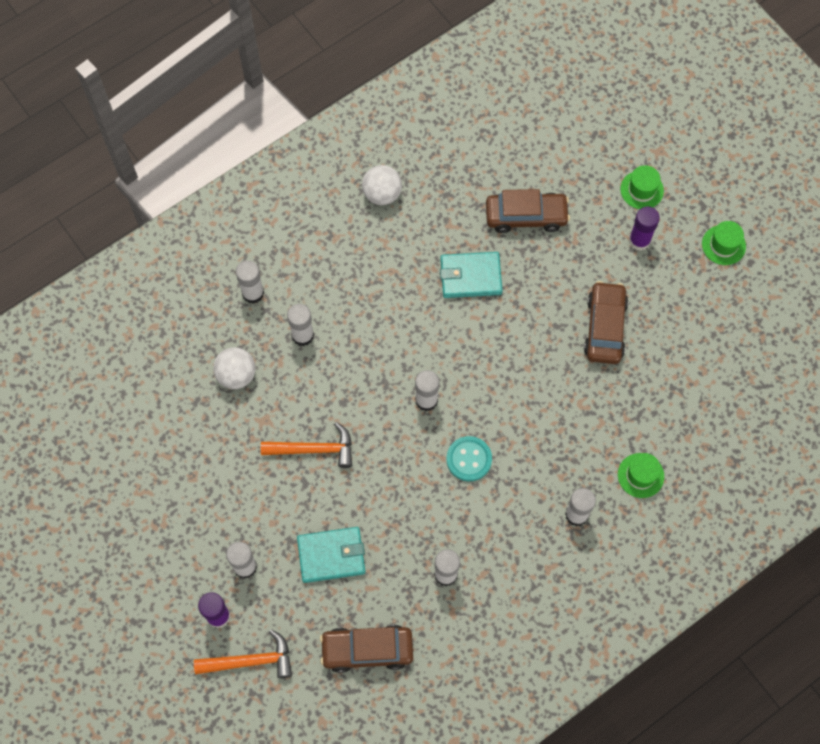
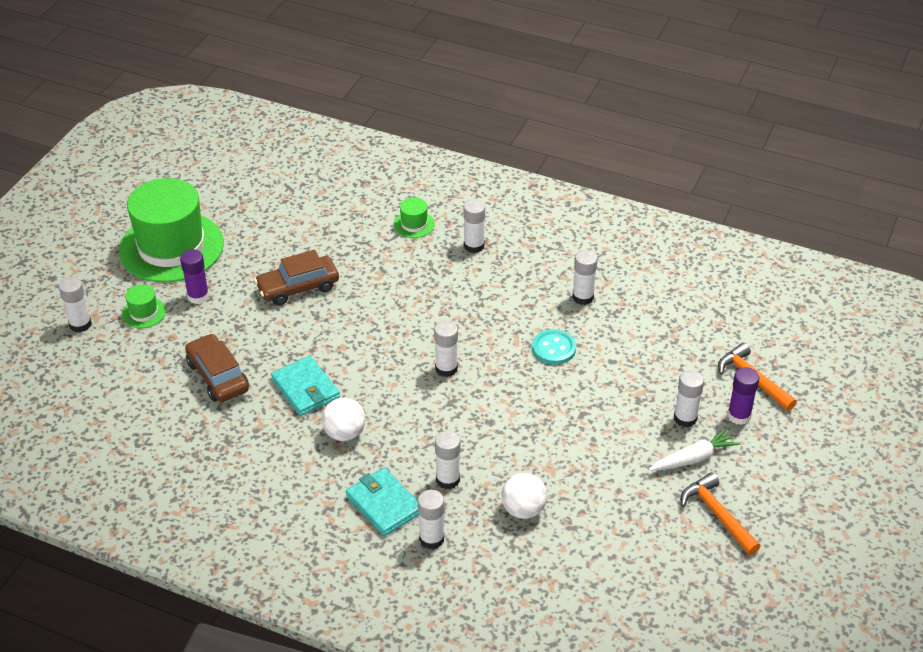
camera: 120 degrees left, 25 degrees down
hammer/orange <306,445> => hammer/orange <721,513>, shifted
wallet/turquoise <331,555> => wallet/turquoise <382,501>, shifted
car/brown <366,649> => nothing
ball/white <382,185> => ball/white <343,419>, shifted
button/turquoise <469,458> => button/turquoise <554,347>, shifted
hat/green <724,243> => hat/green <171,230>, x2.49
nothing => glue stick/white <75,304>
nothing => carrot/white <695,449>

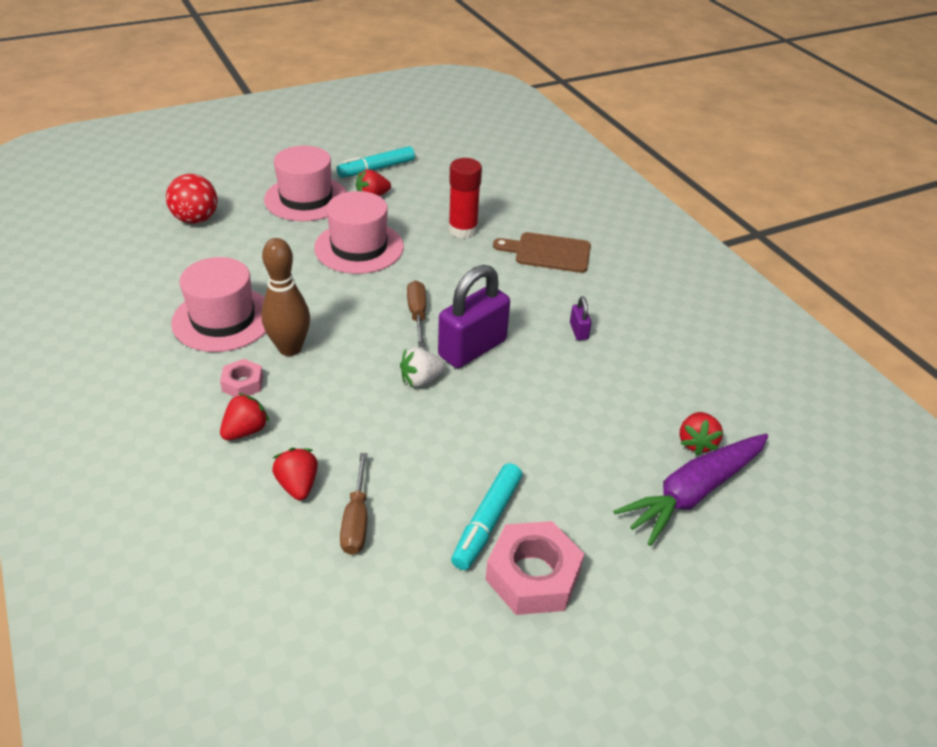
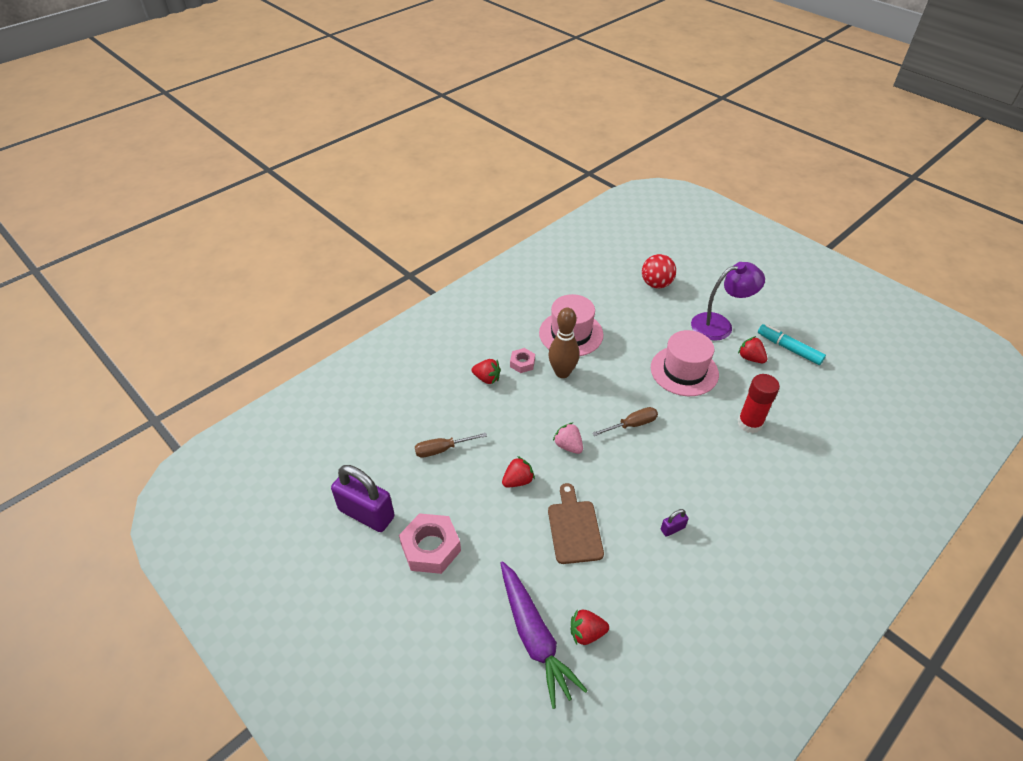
camera: 75 degrees right, 5 degrees up
hat/pink <305,183> => lamp/purple <728,301>
strawberry/red <295,474> => strawberry/red <518,472>, shifted
strawberry/white <423,367> => strawberry/pink <568,438>
padlock/purple <474,316> => padlock/purple <363,498>, shifted
marker/turquoise <486,516> => nothing
cutting board/brown <542,252> => cutting board/brown <576,523>, shifted
carrot/purple <690,490> => carrot/purple <544,635>, 150 degrees counterclockwise

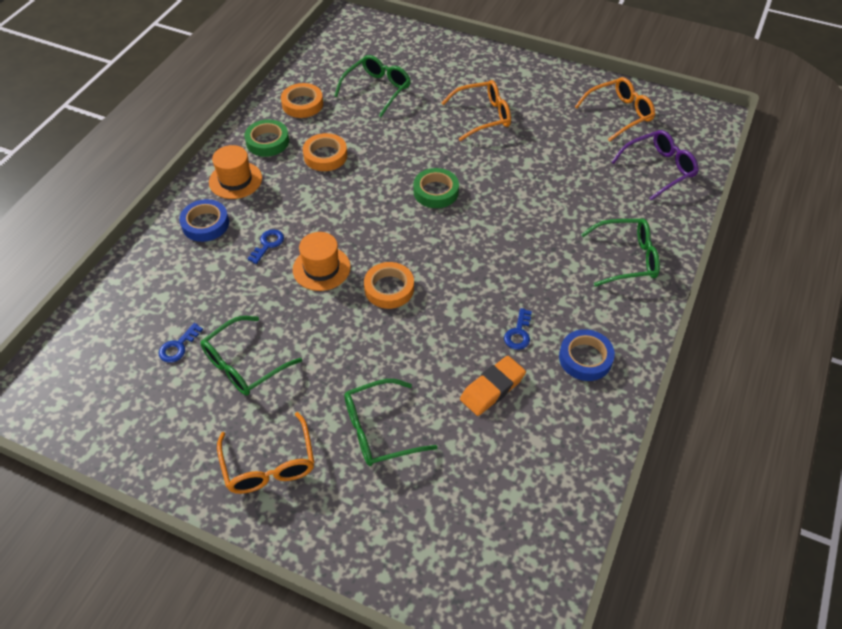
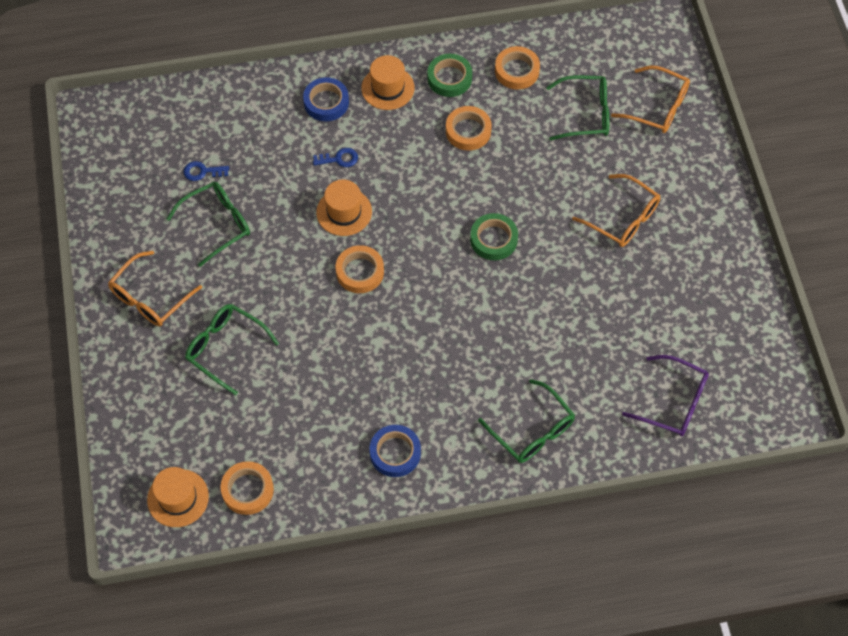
camera: 55 degrees right, 10 degrees up
glasses/green <251,356> => glasses/green <208,224>, 135 degrees clockwise
eraser/orange <493,386> => nothing
key/blue <518,329> => nothing
glasses/orange <615,109> => glasses/orange <650,99>, shifted
nothing => hat/orange <178,497>
nothing => tape/orange <247,488>

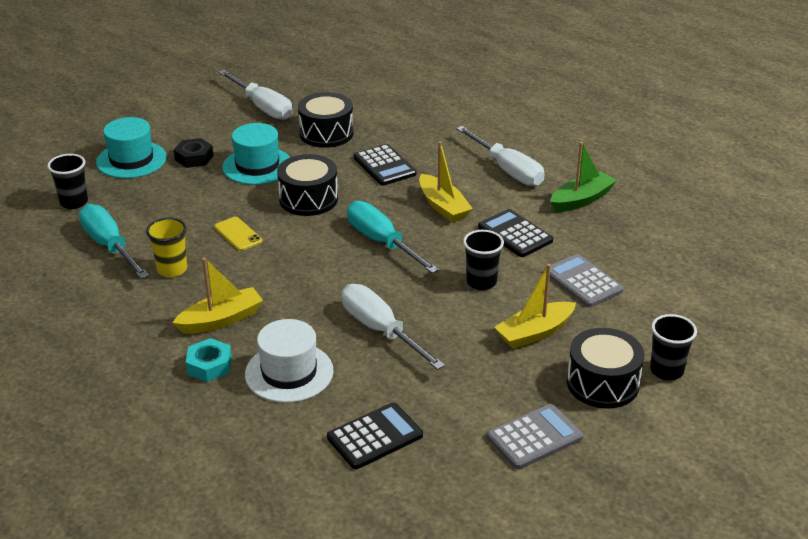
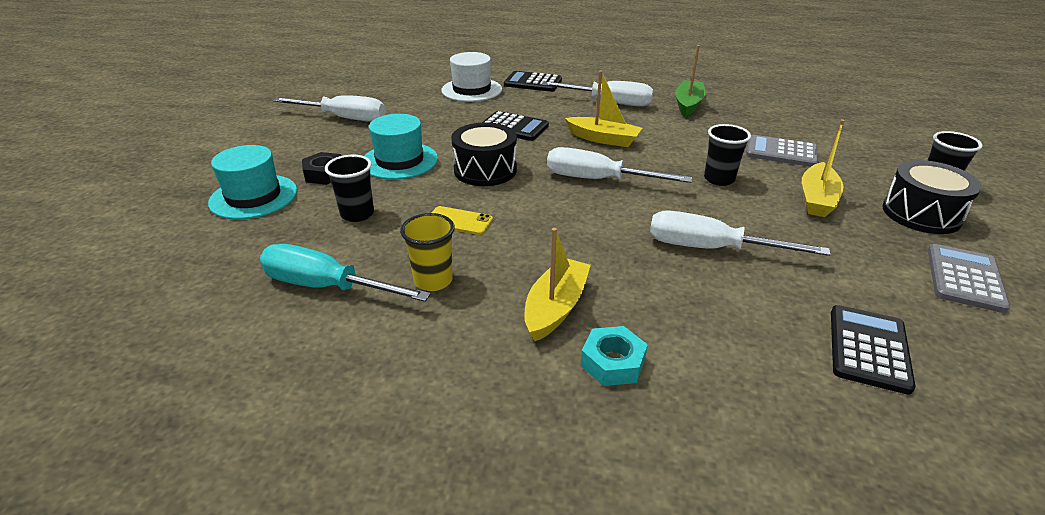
camera: 35 degrees left, 0 degrees up
cup/black <67,181> => cup/black <349,188>, shifted
hat/white <289,361> => hat/white <471,77>, shifted
drum/black <326,120> => nothing
screwdriver/turquoise <393,237> => screwdriver/white <619,165>
calculator/black <515,233> => calculator/black <533,81>, shifted

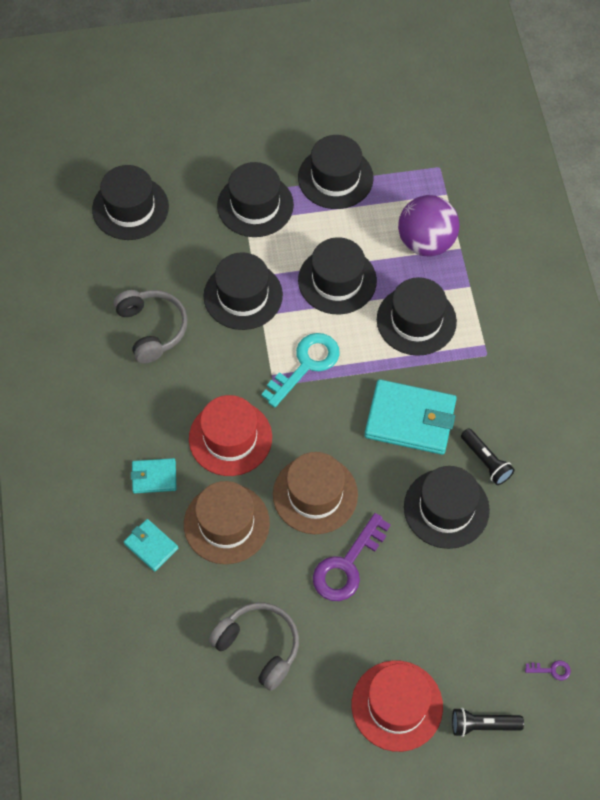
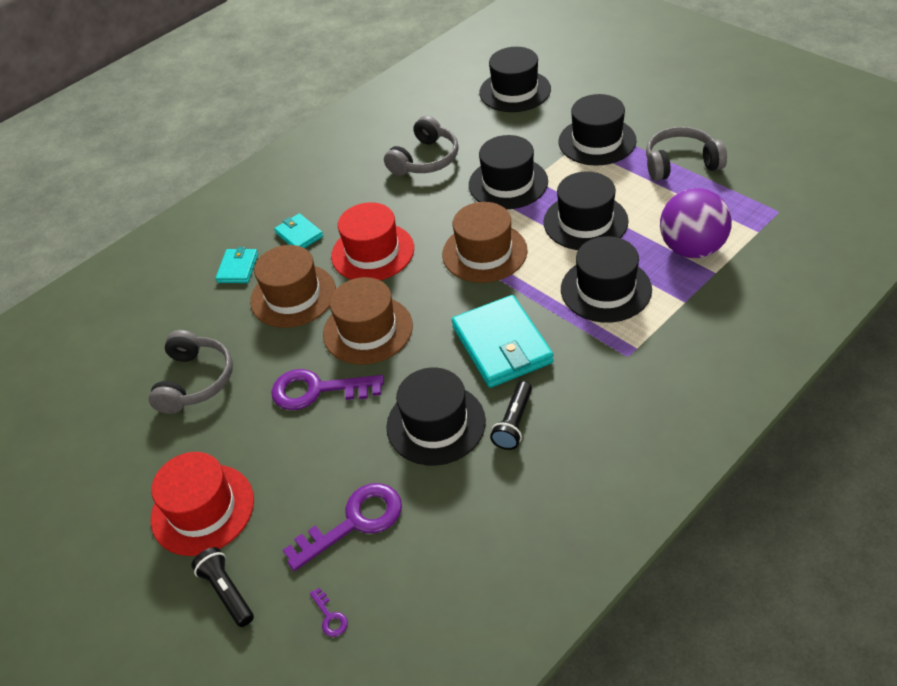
camera: 60 degrees right, 15 degrees down
key/turquoise <300,370> => hat/brown <485,242>
hat/black <336,172> => headphones/grey <686,154>
nothing => key/purple <342,527>

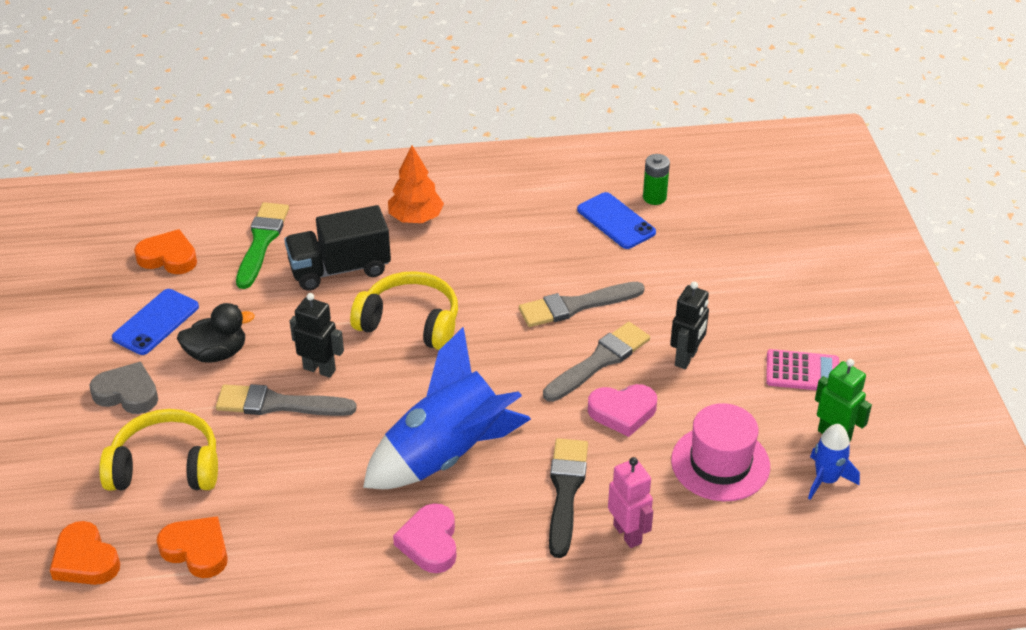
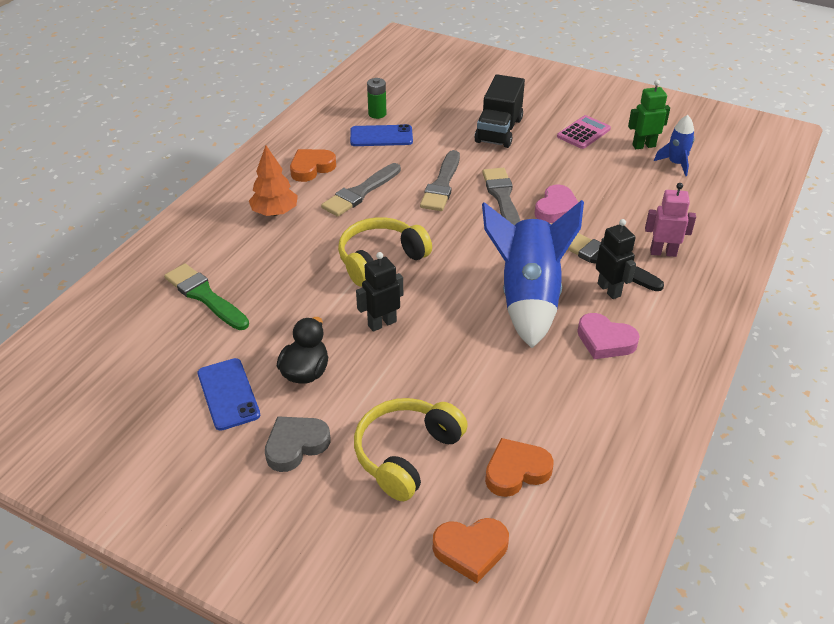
camera: 55 degrees left, 0 degrees up
heart/orange <165,251> => heart/orange <313,165>, shifted
brush/grey <286,400> => brush/grey <361,190>, shifted
truck/black <337,248> => truck/black <499,111>, shifted
robot/black <689,325> => robot/black <616,259>, shifted
hat/pink <720,452> => nothing

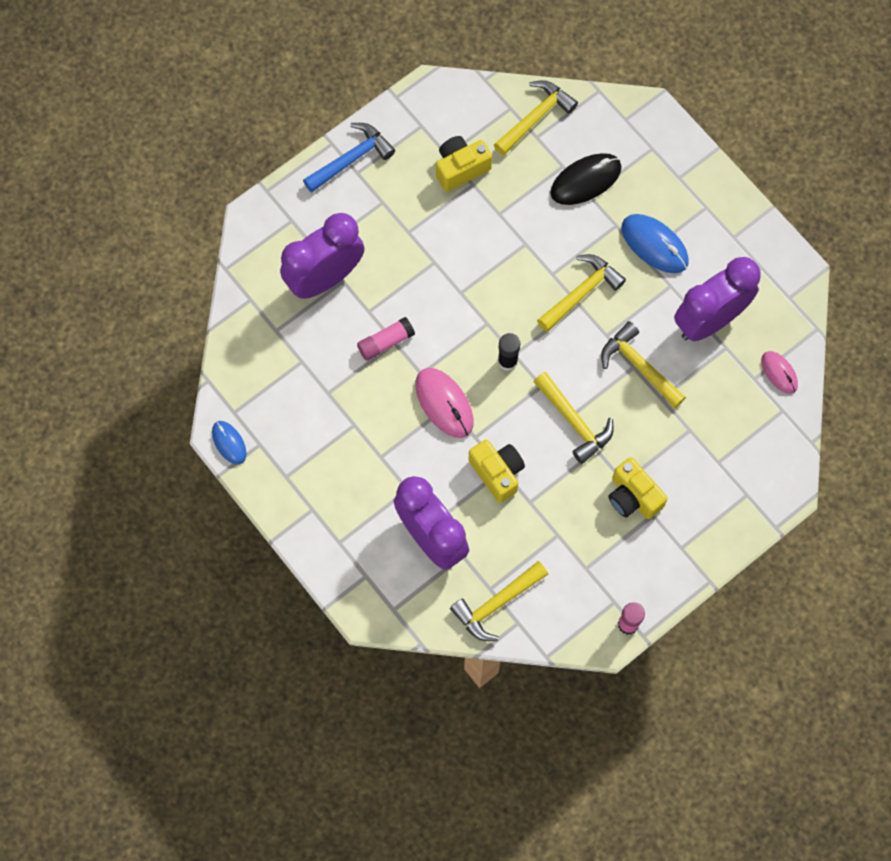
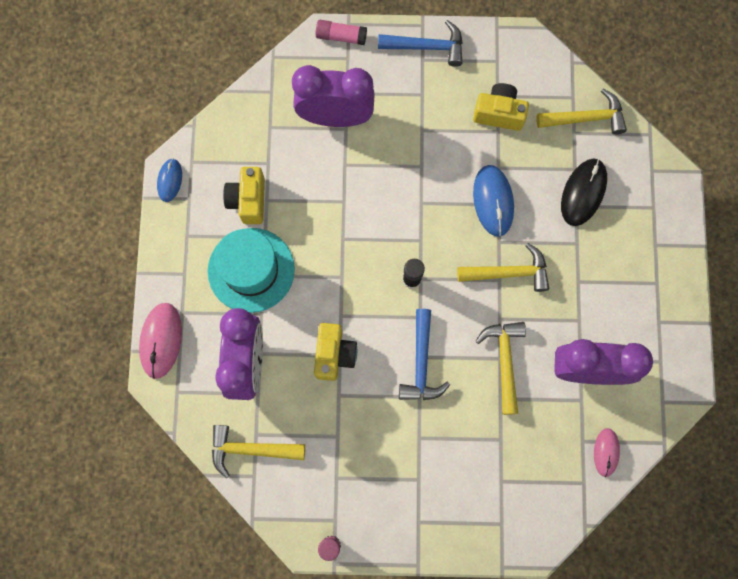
camera: 40 degrees right, 5 degrees up
glue stick/pink <386,339> => glue stick/pink <341,32>, shifted
mouse/pink <444,403> => mouse/pink <160,341>, shifted
hammer/yellow <573,418> => hammer/blue <424,354>
mouse/black <586,179> => mouse/black <584,192>, 75 degrees counterclockwise
camera/yellow <638,488> => camera/yellow <244,195>, shifted
mouse/blue <655,243> => mouse/blue <493,201>, shifted
nothing => hat/turquoise <251,270>

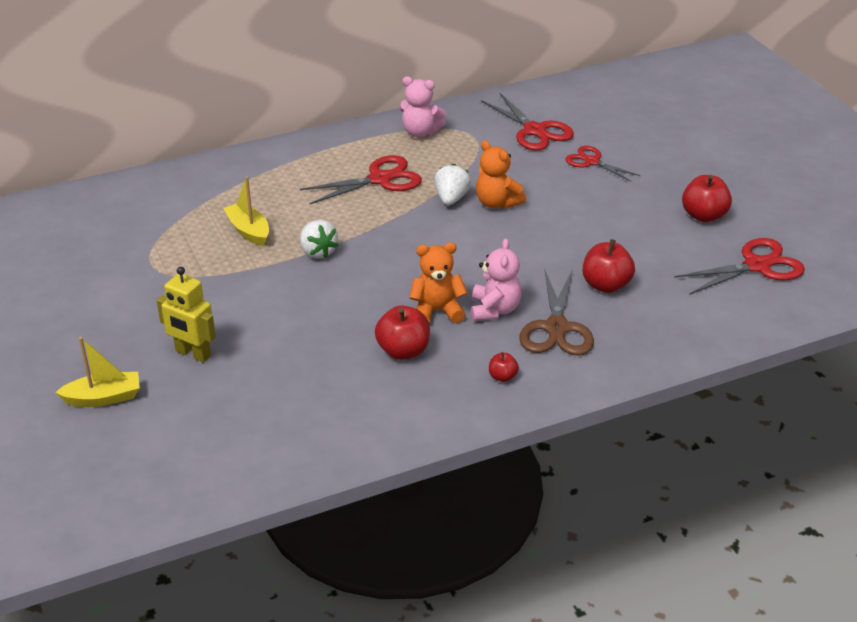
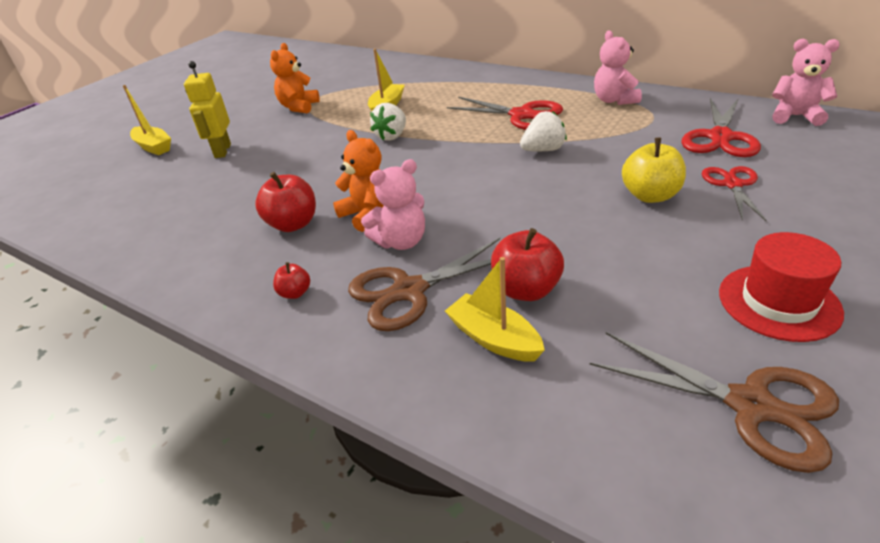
camera: 60 degrees right, 0 degrees up
teddy bear/orange <501,174> => teddy bear/orange <295,78>, shifted
scissors/red <739,266> => scissors/brown <714,402>
apple/red <707,198> => hat/red <781,287>
nothing => boat/yellow <495,309>
nothing => apple/yellow <654,170>
nothing => teddy bear/pink <806,82>

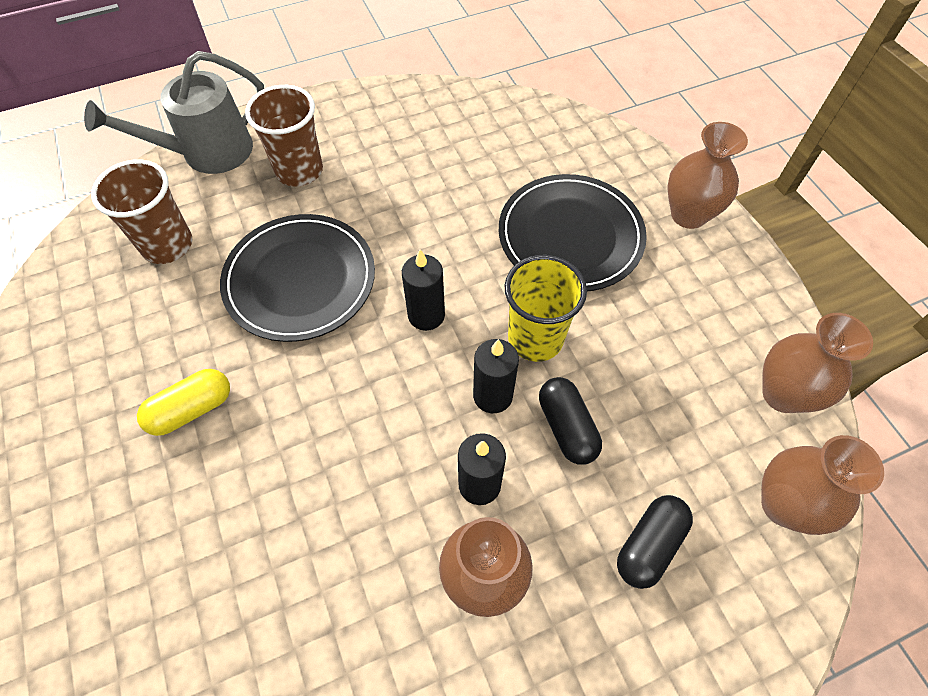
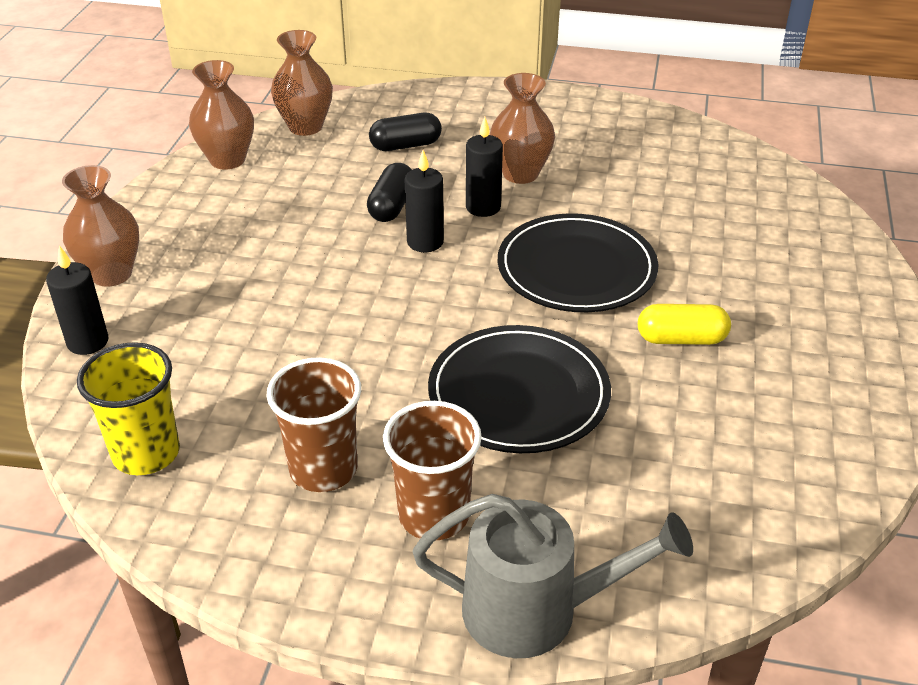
camera: 145 degrees left, 20 degrees down
cup/brown <141,211> => cup/brown <313,424>, shifted
candle/black <423,290> => candle/black <77,300>, shifted
plate/black <573,232> => plate/black <578,262>, shifted
cup/yellow <545,308> => cup/yellow <128,408>, shifted

